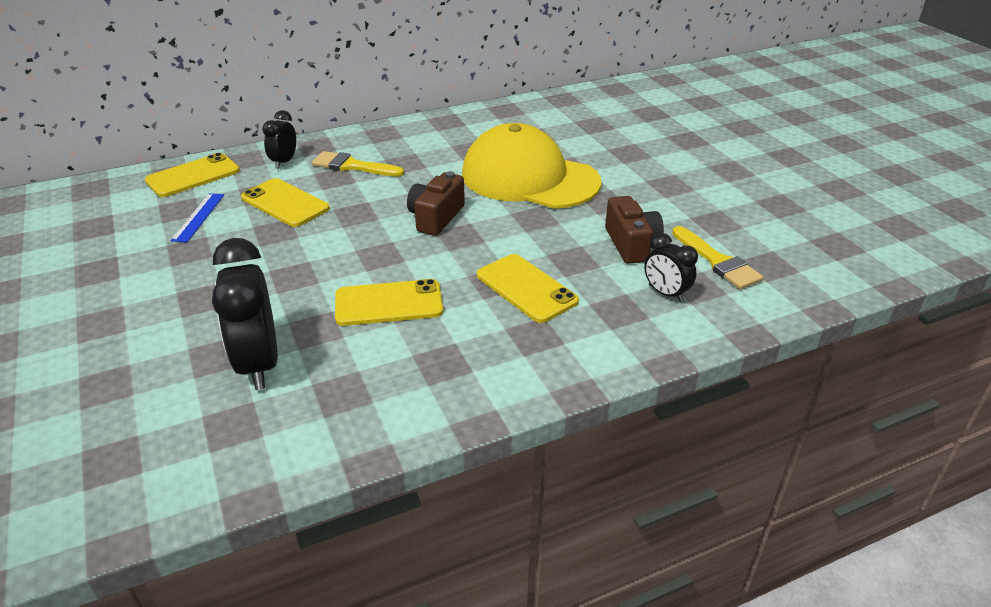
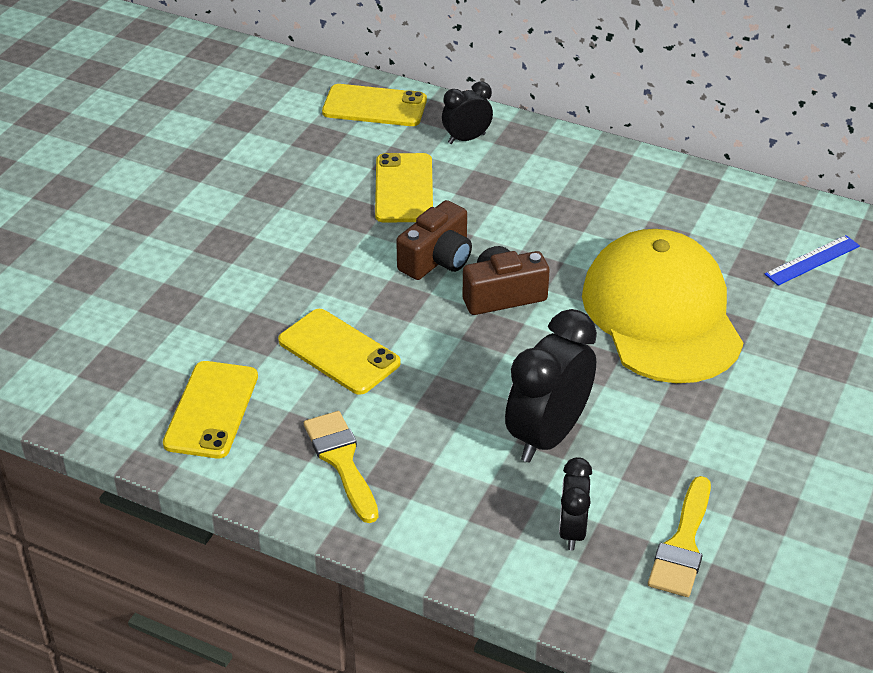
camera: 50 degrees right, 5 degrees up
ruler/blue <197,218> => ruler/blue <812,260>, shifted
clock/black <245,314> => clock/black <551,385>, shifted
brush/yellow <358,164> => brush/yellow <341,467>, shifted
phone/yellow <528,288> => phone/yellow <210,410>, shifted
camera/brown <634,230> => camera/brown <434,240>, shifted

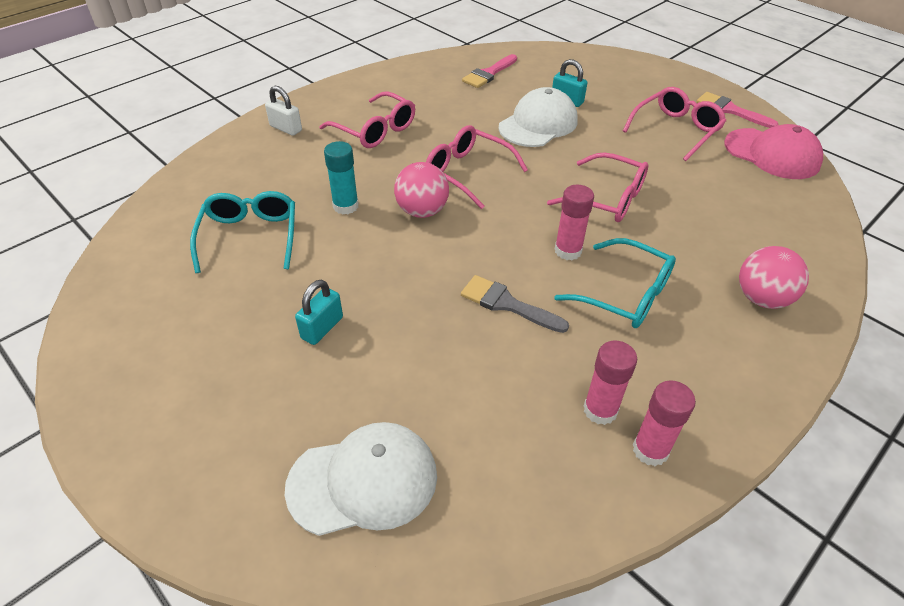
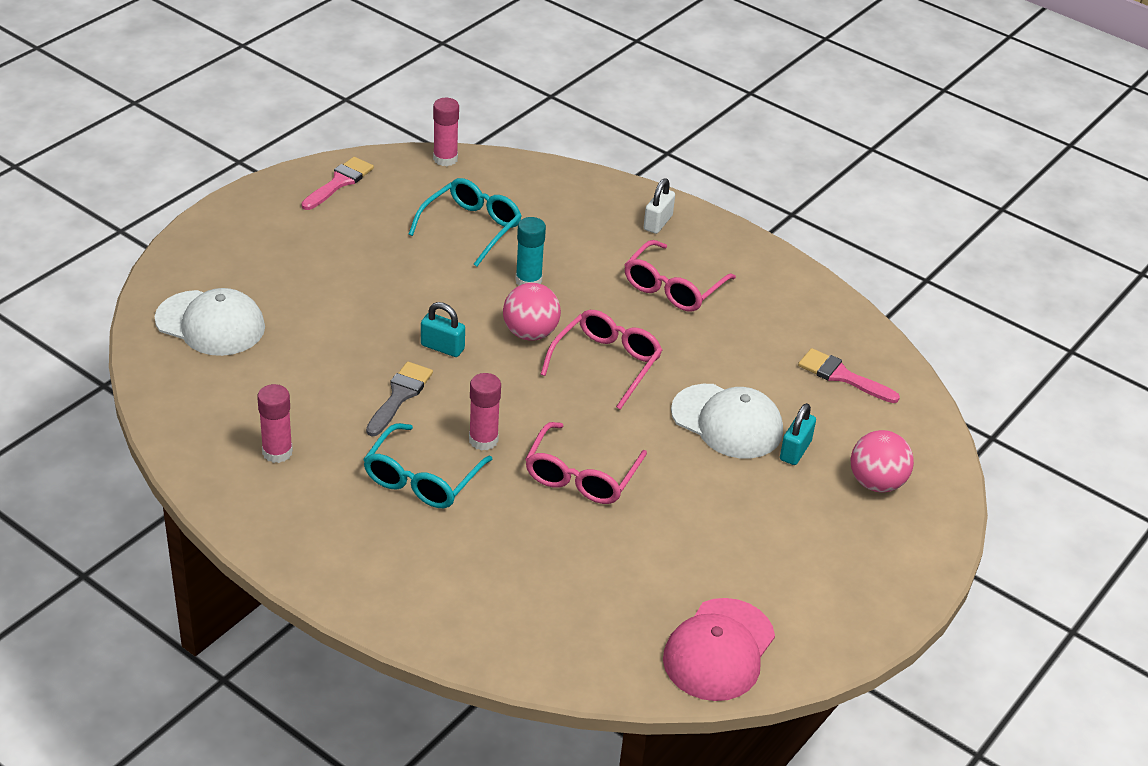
camera: 80 degrees right, 5 degrees down
glasses/turquoise <242,232> => glasses/turquoise <465,222>, 45 degrees counterclockwise
cap/white <361,479> => cap/white <210,322>, 45 degrees counterclockwise
padlock/turquoise <319,312> => padlock/turquoise <443,329>, shifted
glasses/pink <674,124> => nothing
glue stick/pink <664,423> => glue stick/pink <446,132>, shifted
brush/pink <737,110> => brush/pink <337,183>, shifted
ball/pink <774,277> => ball/pink <882,461>, shifted

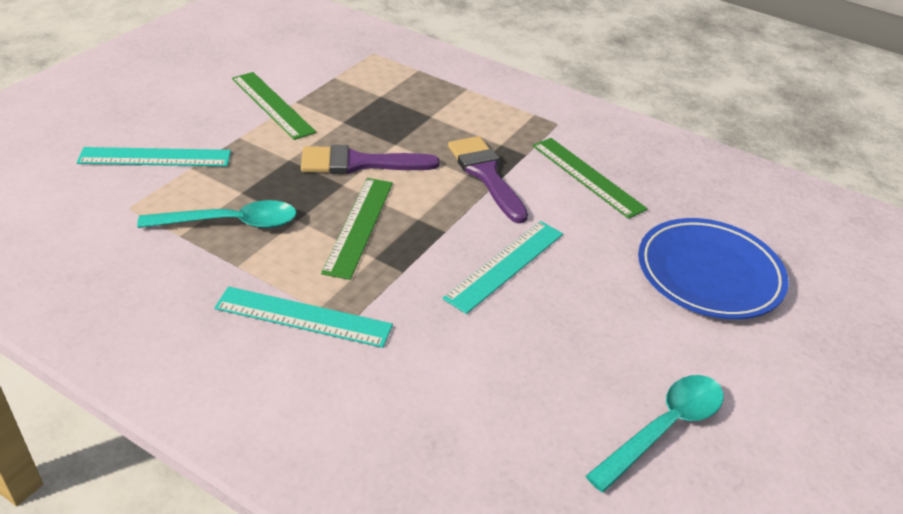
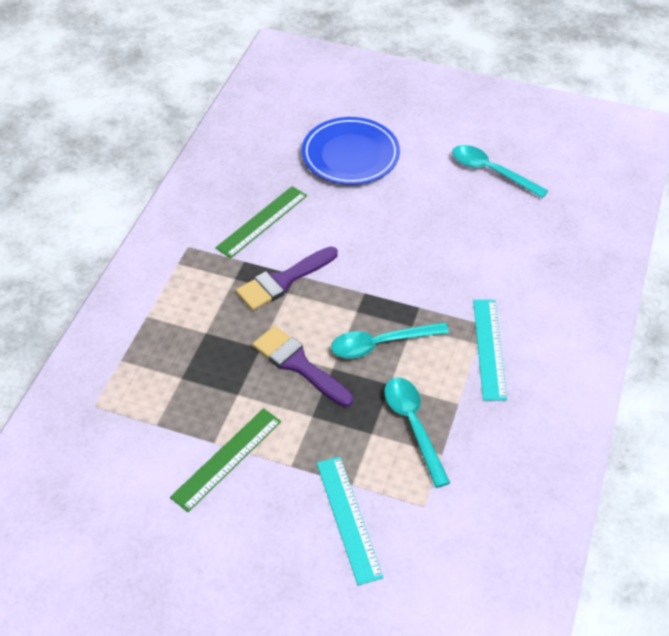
camera: 100 degrees left, 10 degrees up
brush/purple <370,159> => brush/purple <302,366>, 150 degrees clockwise
ruler/green <357,229> => spoon/turquoise <390,340>
ruler/turquoise <502,267> => nothing

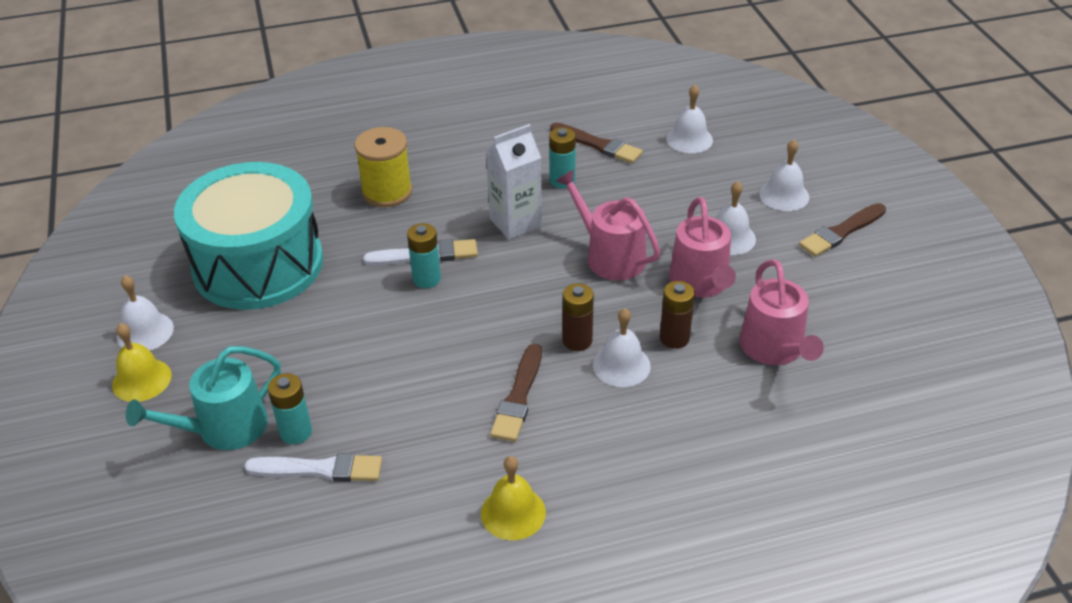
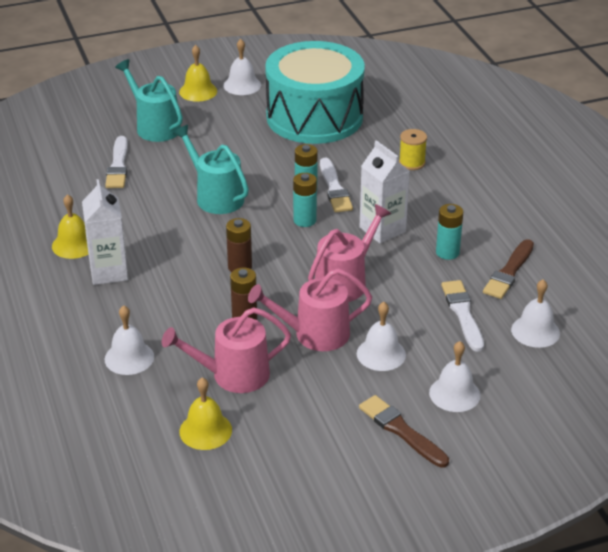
camera: 85 degrees right, 5 degrees down
battery/turquoise <290,408> => battery/turquoise <305,200>, shifted
spool/yellow <383,167> => spool/yellow <413,149>, x0.62
brush/brown <516,393> => nothing
bell/white <622,347> => bell/white <129,340>, shifted
nothing => carton/white <105,232>
nothing => watering can/turquoise <211,169>
nothing => bell/yellow <205,413>
nothing => brush/white <462,316>

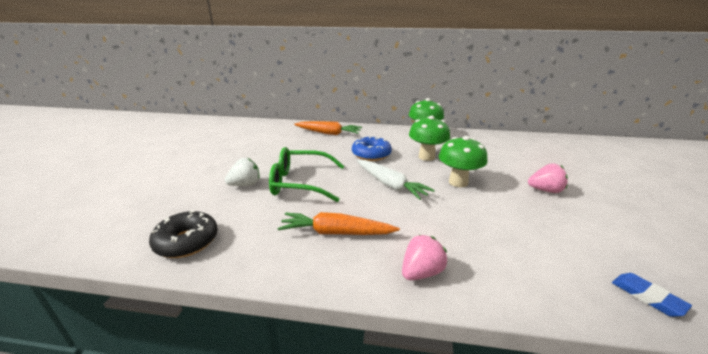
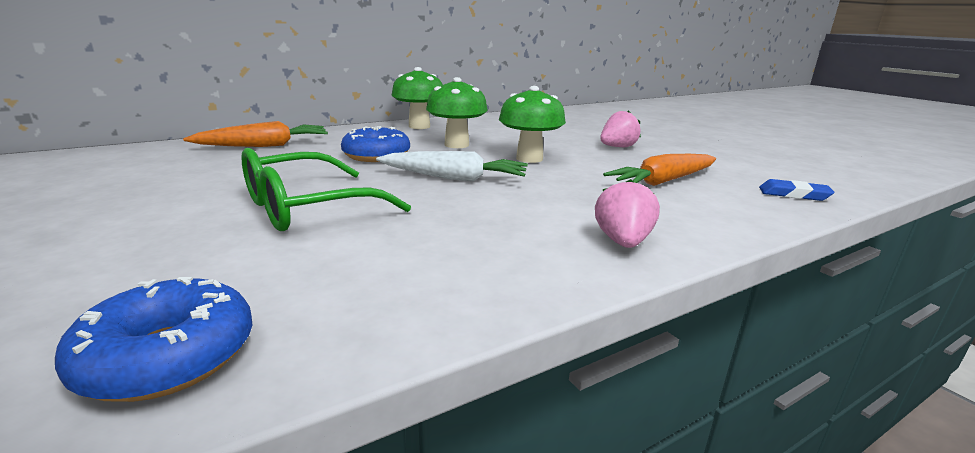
camera: 40 degrees left, 5 degrees down
donut/black <183,234> => donut/blue <153,339>
strawberry/white <242,172> => nothing
carrot/orange <338,223> => carrot/orange <659,170>, shifted

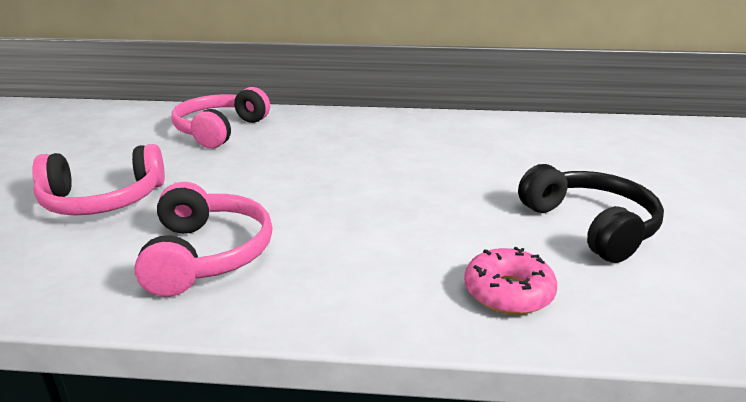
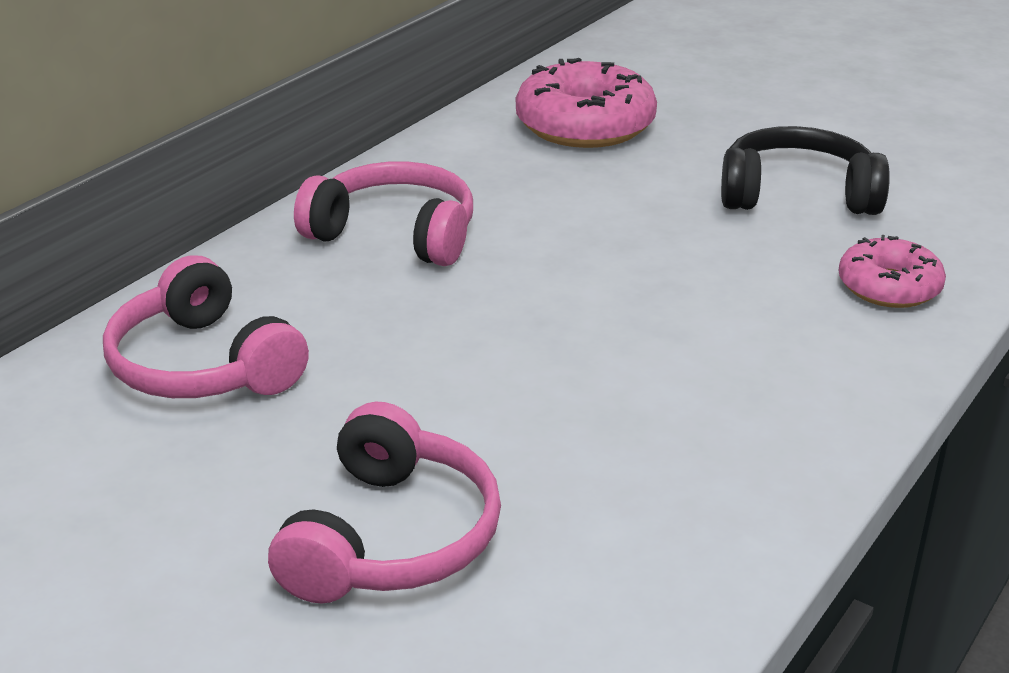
camera: 60 degrees left, 5 degrees up
headphones/pink <203,239> => headphones/pink <383,213>, shifted
nothing => donut/pink <586,103>

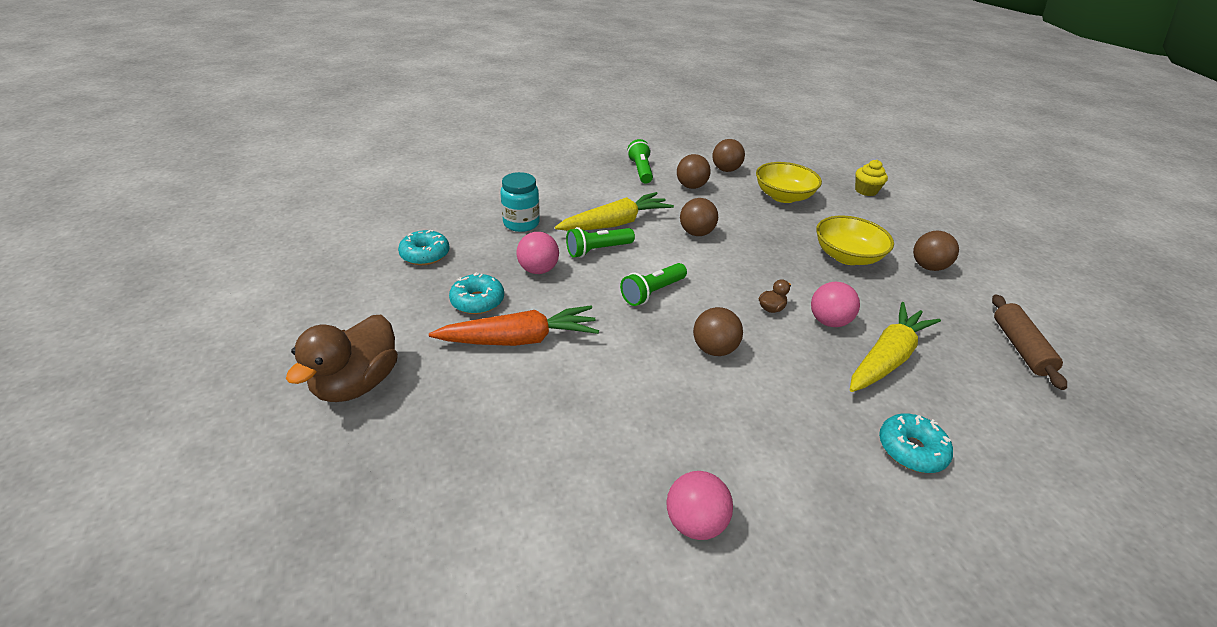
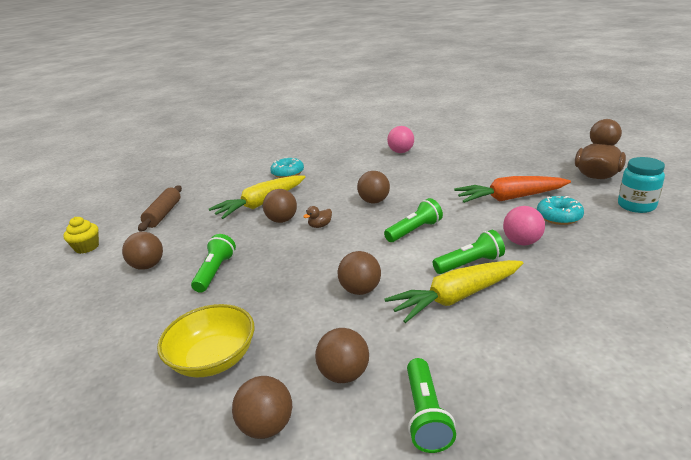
camera: 170 degrees left, 10 degrees down
donut/turquoise <424,247> => nothing
jar/turquoise <520,202> => jar/turquoise <641,185>, shifted
ball/pink <835,304> => ball/brown <280,206>
bowl/yellow <855,240> => flashlight/green <213,263>
cupcake/yellow <871,178> => cupcake/yellow <81,235>, shifted

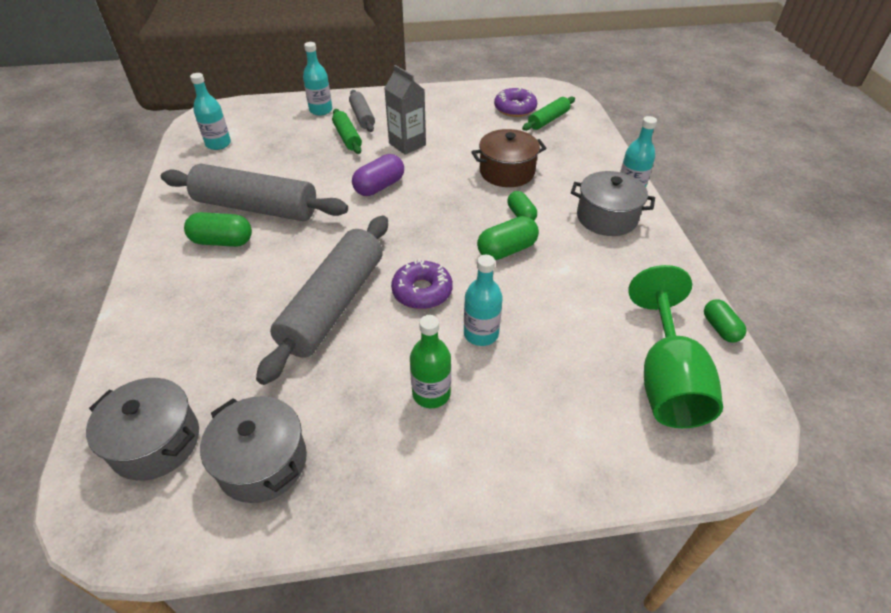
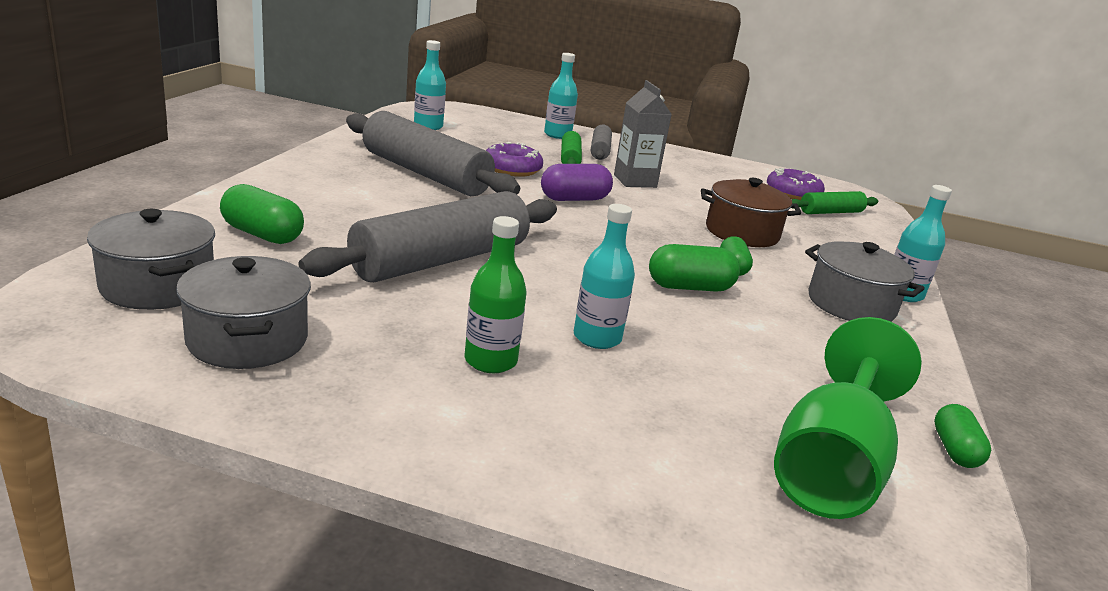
camera: 20 degrees right, 20 degrees down
capsule/green <218,229> => capsule/green <262,214>, shifted
donut/purple <422,284> => donut/purple <514,159>, shifted

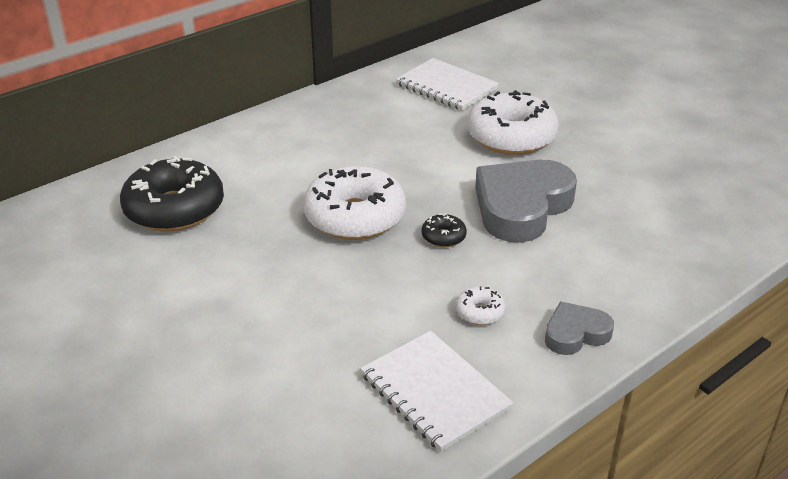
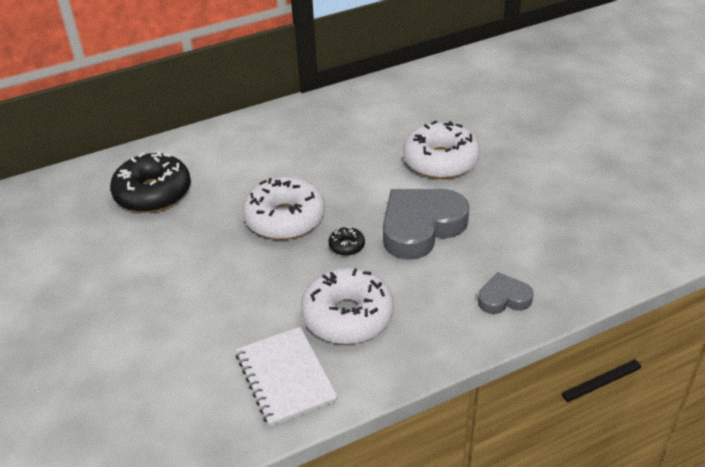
camera: 15 degrees right, 5 degrees up
notebook/white <447,84> => nothing
donut/white <481,306> => donut/white <347,306>, x2.33
heart/grey <579,328> => heart/grey <506,293>, shifted

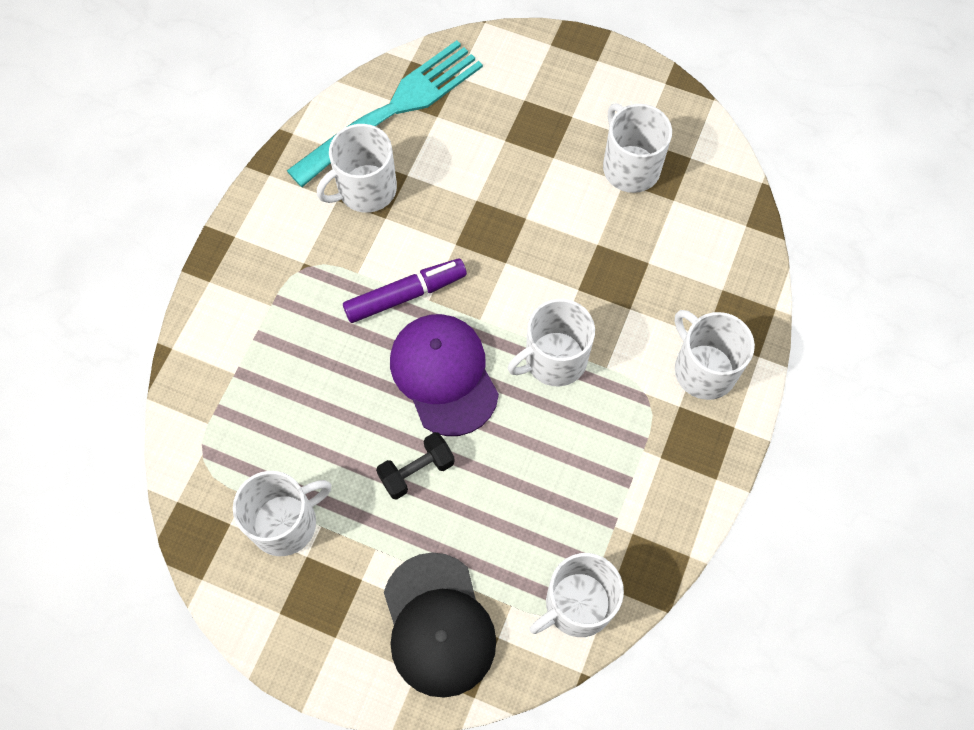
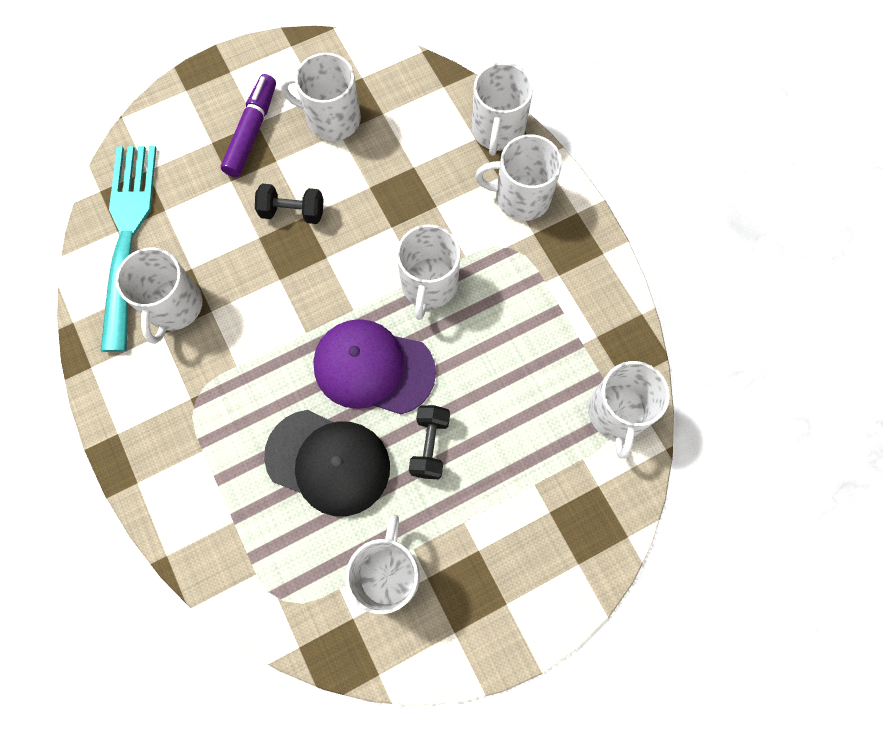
camera: 50 degrees left, 5 degrees up
marker/purple <405,291> => marker/purple <248,125>, shifted
cap/black <440,625> => cap/black <327,463>, shifted
nothing => dumbbell/black <289,203>
nothing => mug/white <502,109>

